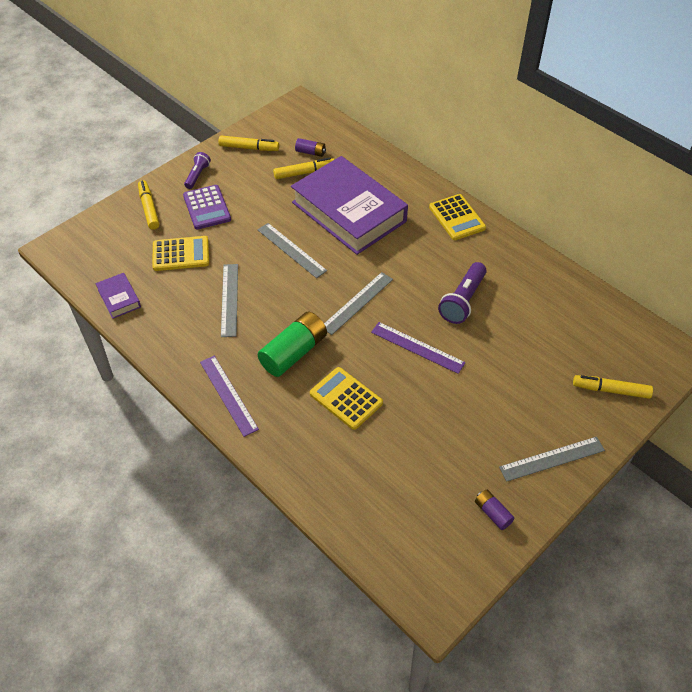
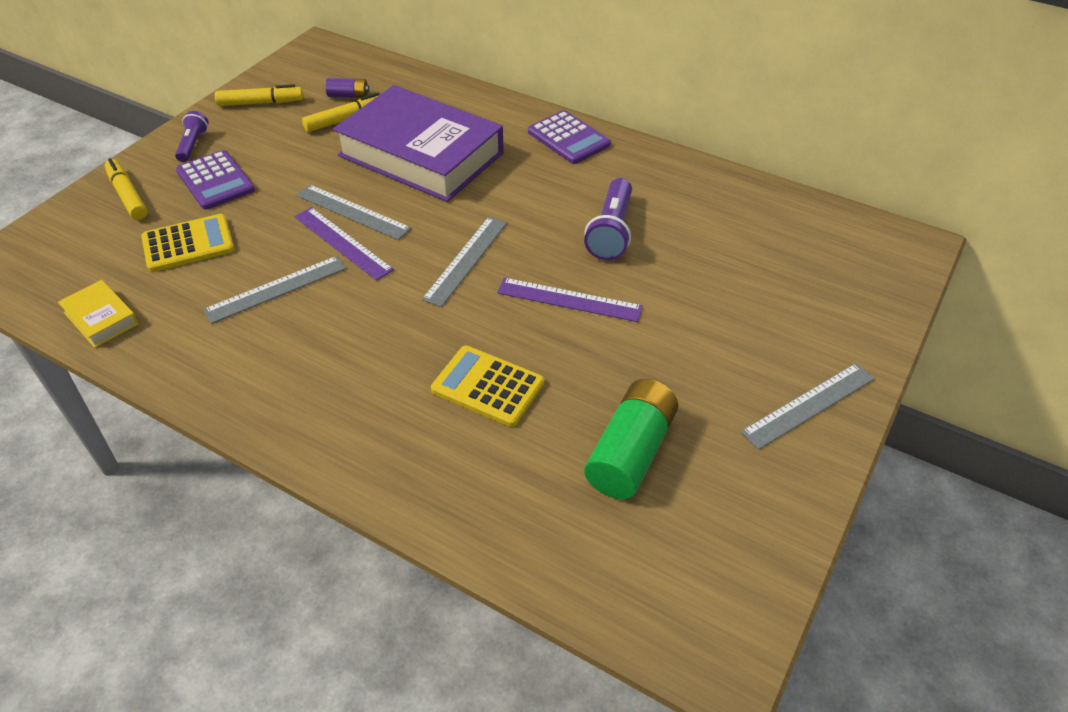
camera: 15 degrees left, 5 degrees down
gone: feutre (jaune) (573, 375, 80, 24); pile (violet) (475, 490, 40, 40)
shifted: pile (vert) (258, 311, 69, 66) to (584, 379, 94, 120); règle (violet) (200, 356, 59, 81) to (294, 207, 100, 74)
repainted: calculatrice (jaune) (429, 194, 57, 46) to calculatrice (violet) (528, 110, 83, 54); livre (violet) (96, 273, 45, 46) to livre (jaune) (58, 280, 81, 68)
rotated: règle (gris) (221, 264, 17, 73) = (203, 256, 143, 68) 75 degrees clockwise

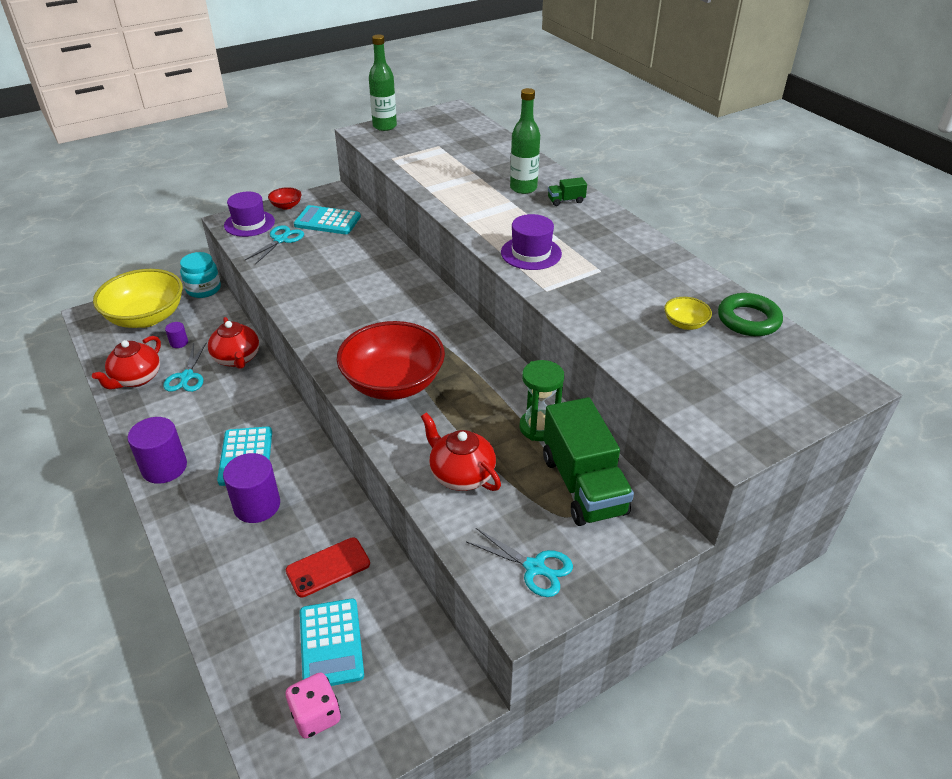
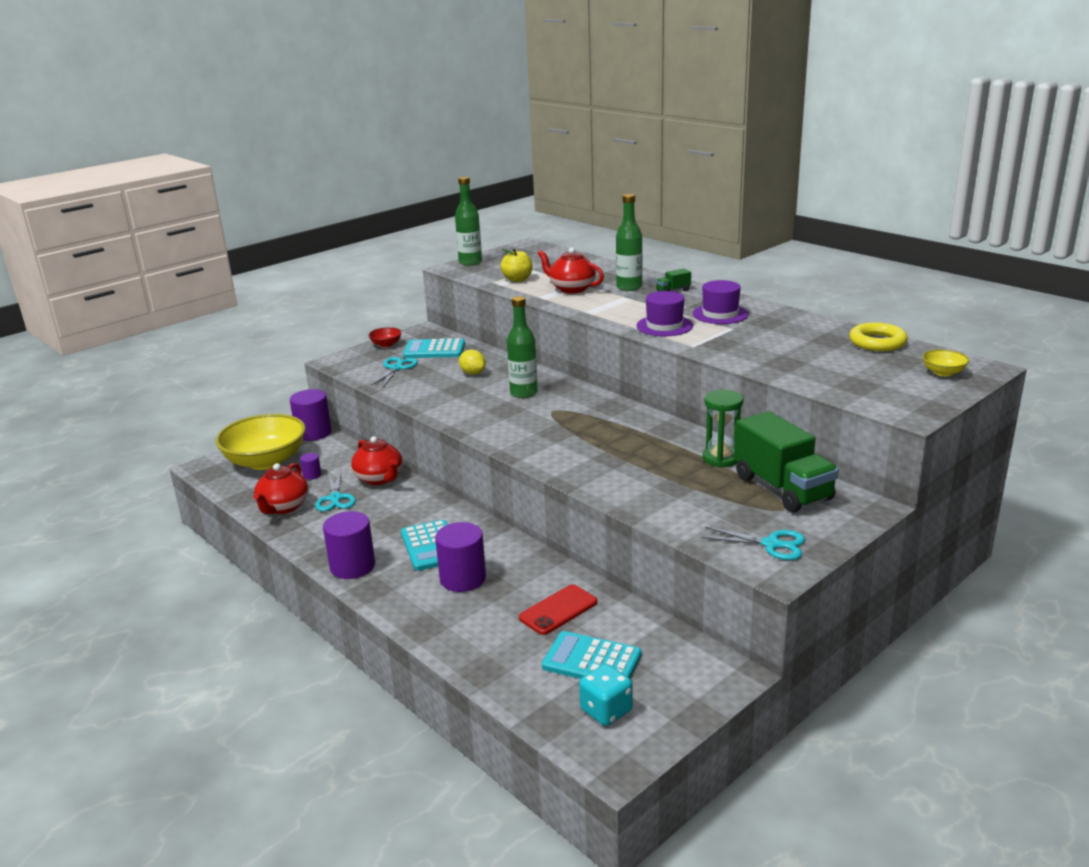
camera: 10 degrees left, 15 degrees down
gone: bol (rouge) (337, 321, 108, 79)
new: pomme (jaune) (500, 248, 33, 34); bouteille (vert) (507, 296, 31, 102); citron (jaune) (459, 349, 27, 26)
shifted: chapeau (violet) (224, 192, 51, 45) to (693, 280, 55, 44); bol (jaune) (664, 297, 48, 33) to (922, 349, 47, 27); théière (rouge) (421, 412, 80, 79) to (537, 247, 67, 46)
swapped: bocal (turquoise) (180, 252, 41, 46) to cylindre (violet) (290, 389, 42, 52)
repainted: anneau (vert) (718, 293, 65, 43) to anneau (jaune) (849, 322, 59, 29); dé (rose) (286, 672, 55, 67) to dé (turquoise) (579, 664, 54, 62)
rotated: calculatrice (turquoise) (300, 598, 64, 88) = (542, 631, 99, 48) 135 degrees clockwise

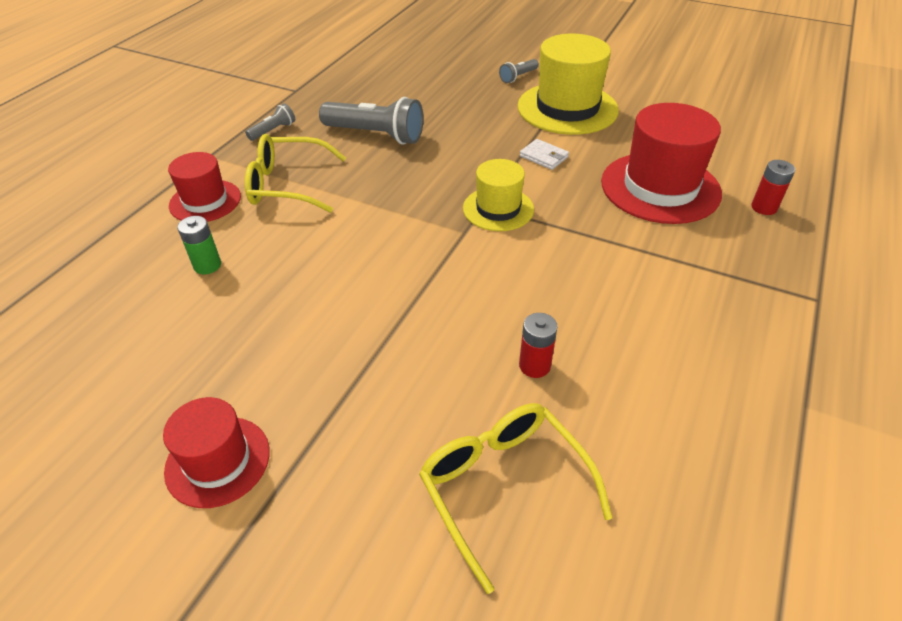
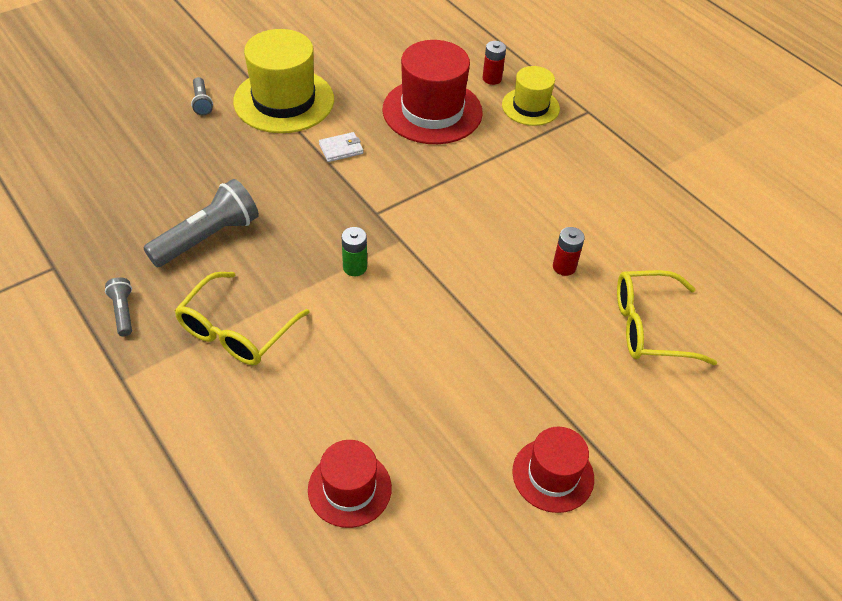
camera: 65 degrees left, 5 degrees up
shifted: chapeau (rouge) (168, 152, 73, 70) to (308, 440, 84, 88); chapeau (jaune) (463, 159, 71, 72) to (502, 66, 58, 60); pile (vert) (177, 216, 44, 58) to (342, 227, 25, 49)

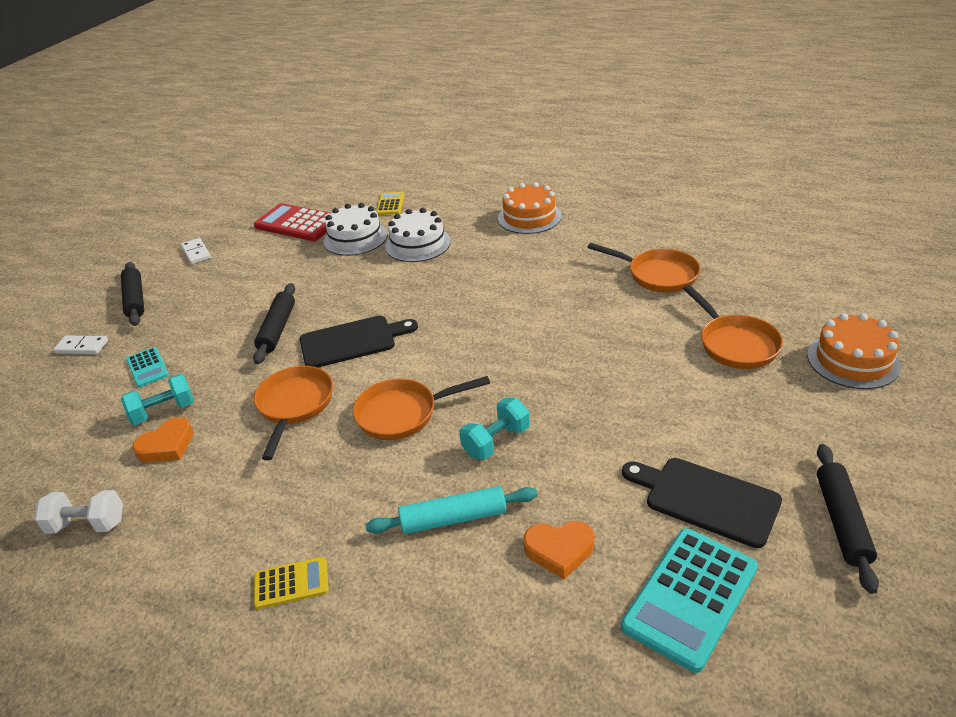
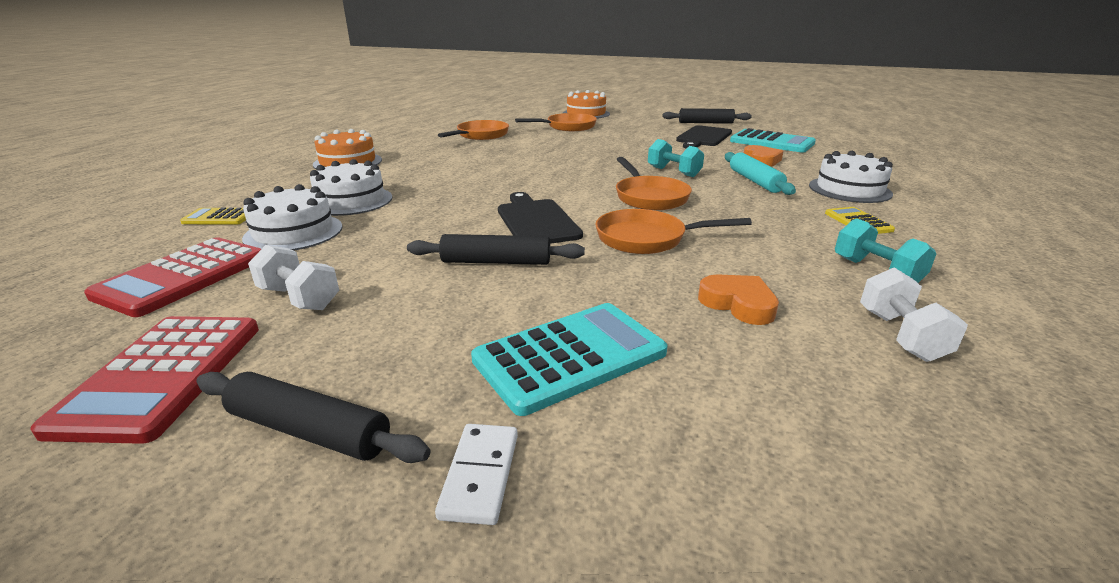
camera: 95 degrees left, 10 degrees down
new: gâteau (blanc) (809, 151, 84, 52); haltère (blanc) (248, 245, 91, 65)
shifted: haltère (turquoise) (121, 374, 73, 51) to (835, 218, 101, 65)
swapped: domino (blanc) (181, 238, 30, 26) to calculatrice (rouge) (30, 316, 229, 128)
rotated: rouleau à pâtisserie (noir) (121, 262, 23, 64) = (196, 372, 235, 91) 45 degrees clockwise
scaled: calculatrice (turquoise) (126, 347, 43, 40) = (471, 303, 197, 113) x1.85

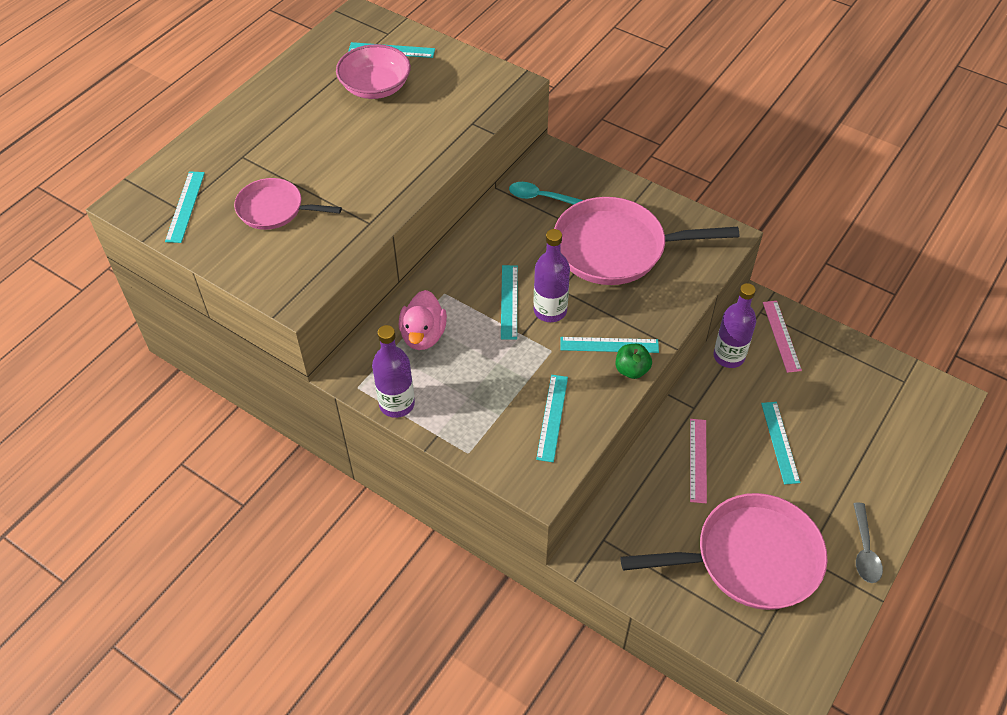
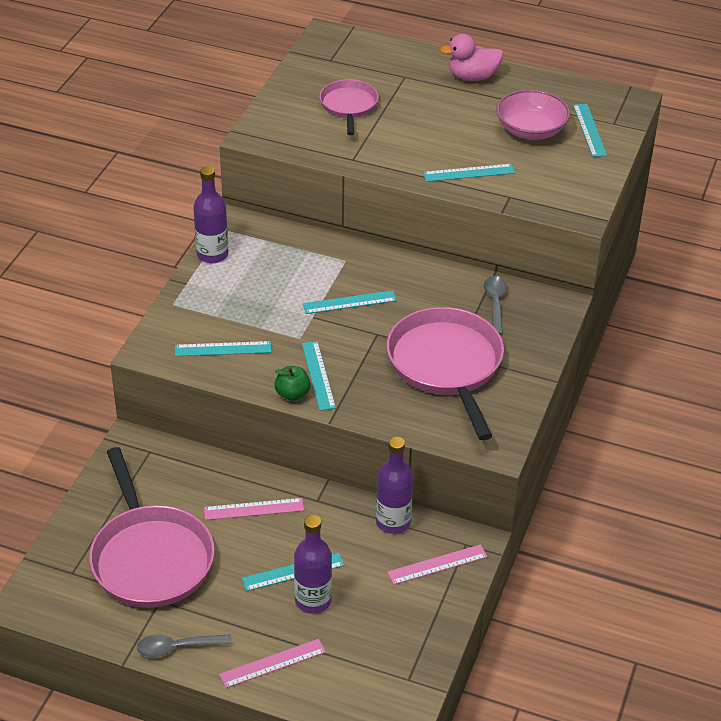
camera: 75 degrees right, 10 degrees down
new: règle (rose) (219, 639, 107, 49)
shifted: règle (turquoise) (165, 171, 40, 72) to (423, 164, 92, 18); bouteille (violet) (533, 229, 37, 93) to (294, 515, 38, 99); canard (rose) (399, 290, 48, 60) to (440, 34, 63, 47)
repainted: cuillère (turquoise) (509, 182, 74, 23) to cuillère (gris) (484, 276, 23, 59)

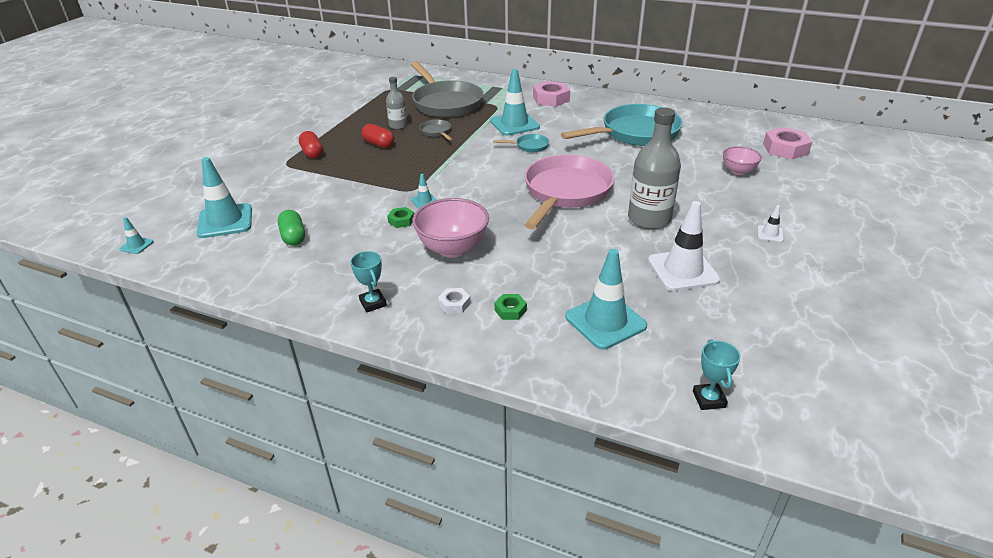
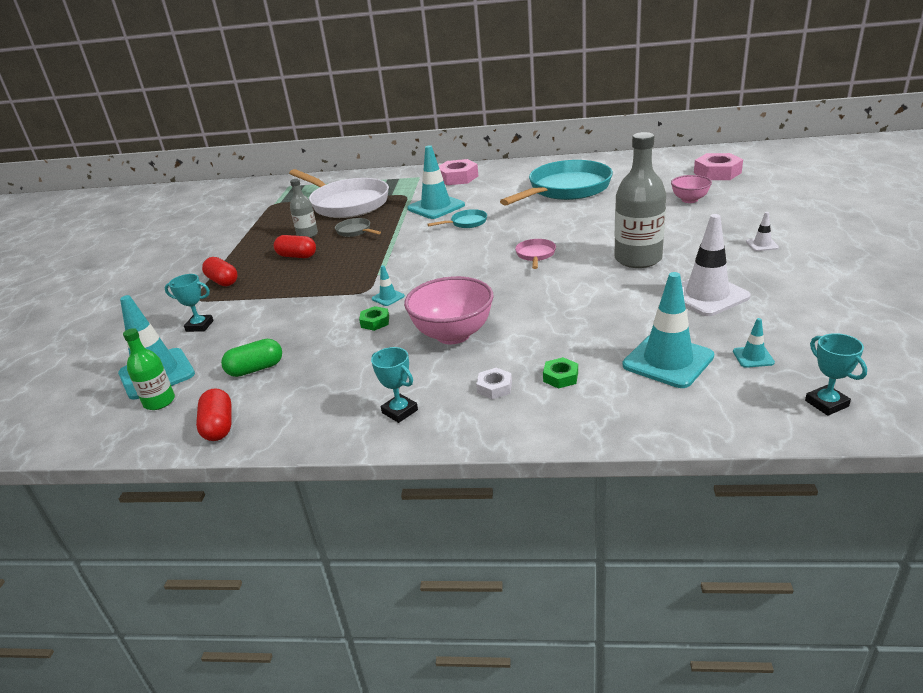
camera: 15 degrees left, 5 degrees down
new: trophée (turquoise) (165, 274, 49, 58); bouteille (vert) (123, 328, 52, 82); gélule (rouge) (196, 388, 35, 53)
shifted: cône de chantier (turquoise) (120, 217, 34, 37) to (733, 318, 42, 50)
repainted: poêle (gris) (411, 61, 72, 57) to poêle (blanc) (289, 169, 100, 49)
rotated: gélule (vert) (278, 210, 27, 36) = (221, 339, 61, 38) 75 degrees counterclockwise
scaled: poêle (rose) (524, 155, 90, 75) = (515, 239, 41, 30) x0.41

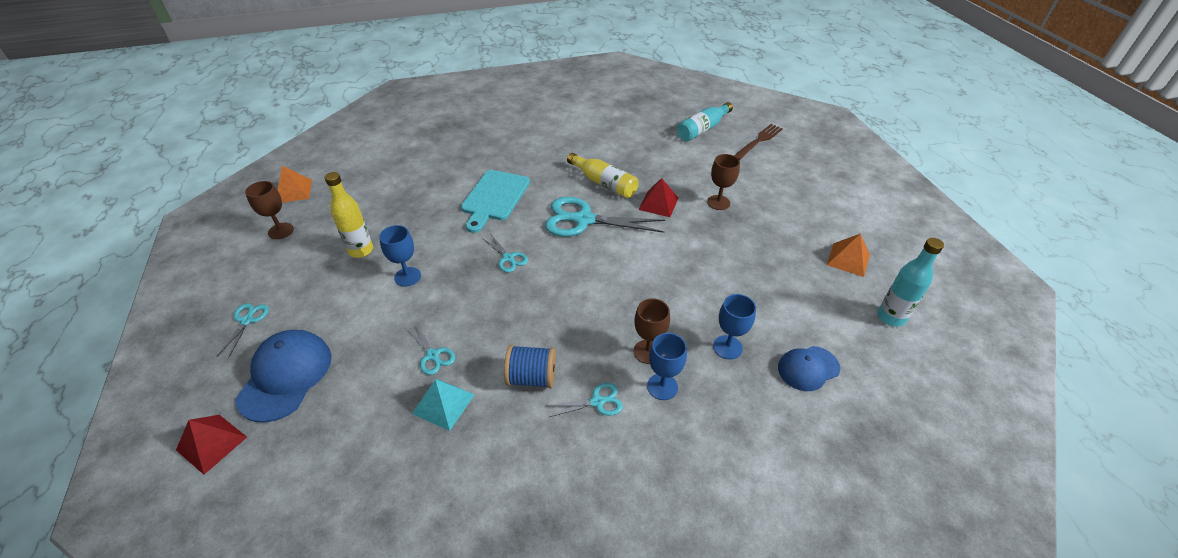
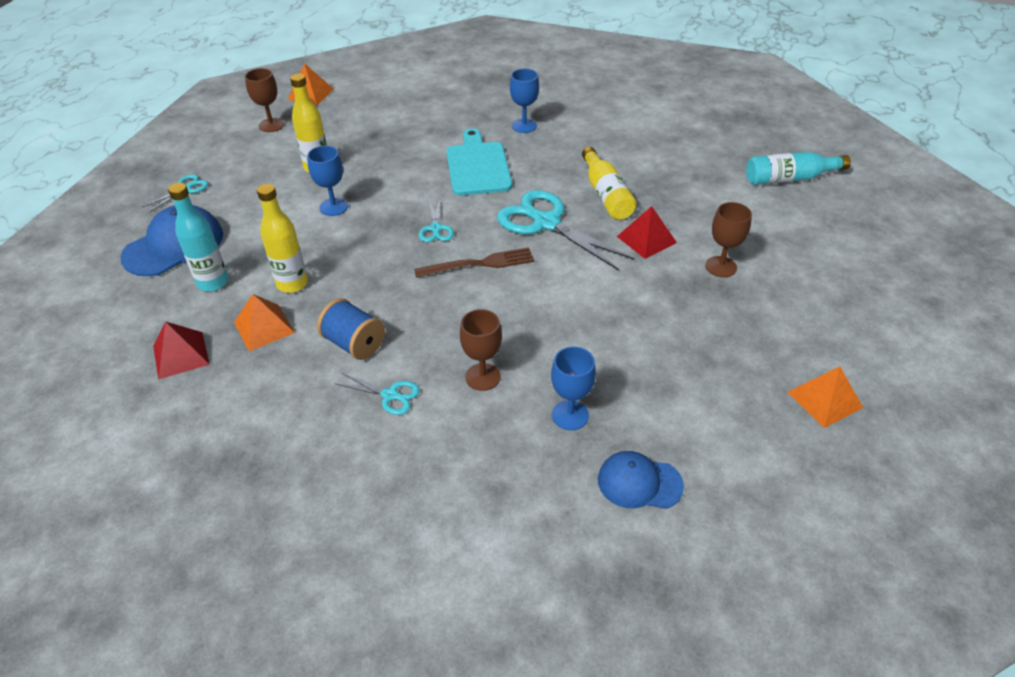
camera: 35 degrees right, 0 degrees up
shifted: fourchette (marron) (734, 124, 49, 36) to (414, 248, 120, 30); bouteille (turquoise) (878, 238, 66, 89) to (168, 183, 60, 108); verre à pied (bleu) (647, 333, 40, 67) to (510, 69, 29, 64); pyramide (rouge) (176, 415, 71, 59) to (153, 322, 57, 58)
swapped: ciseaux (turquoise) (405, 324, 50, 51) to bouteille (jaune) (257, 184, 51, 109)
repainted: pyramide (turquoise) (412, 379, 63, 52) to pyramide (orange) (234, 294, 61, 57)
rotated: planche à découper (turquoise) (461, 170, 69, 63) = (446, 129, 66, 67) 120 degrees clockwise

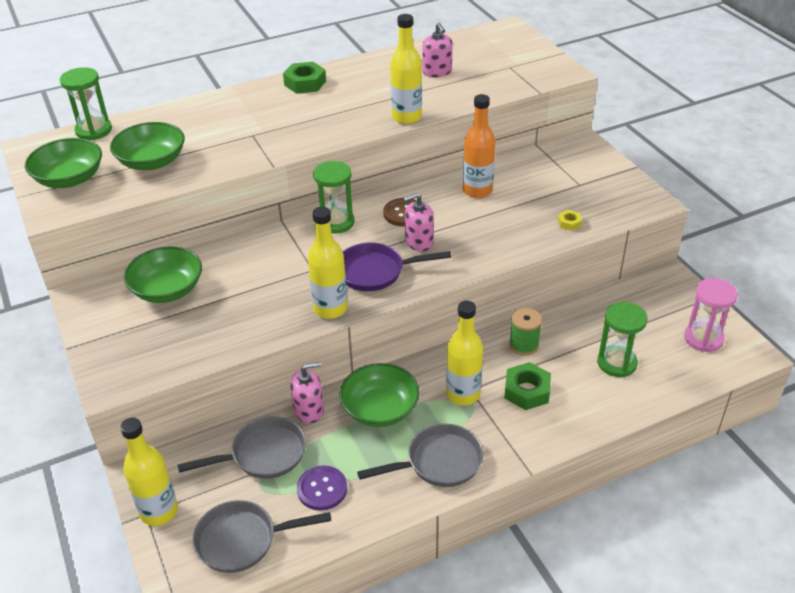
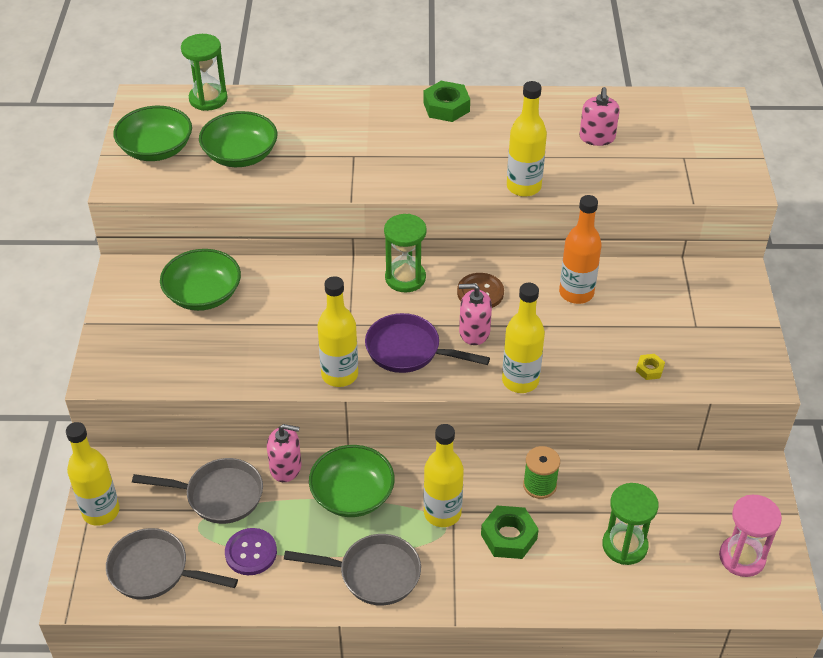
camera: 25 degrees right, 5 degrees up
new: bouteille (jaune) (502, 283, 43, 110)

